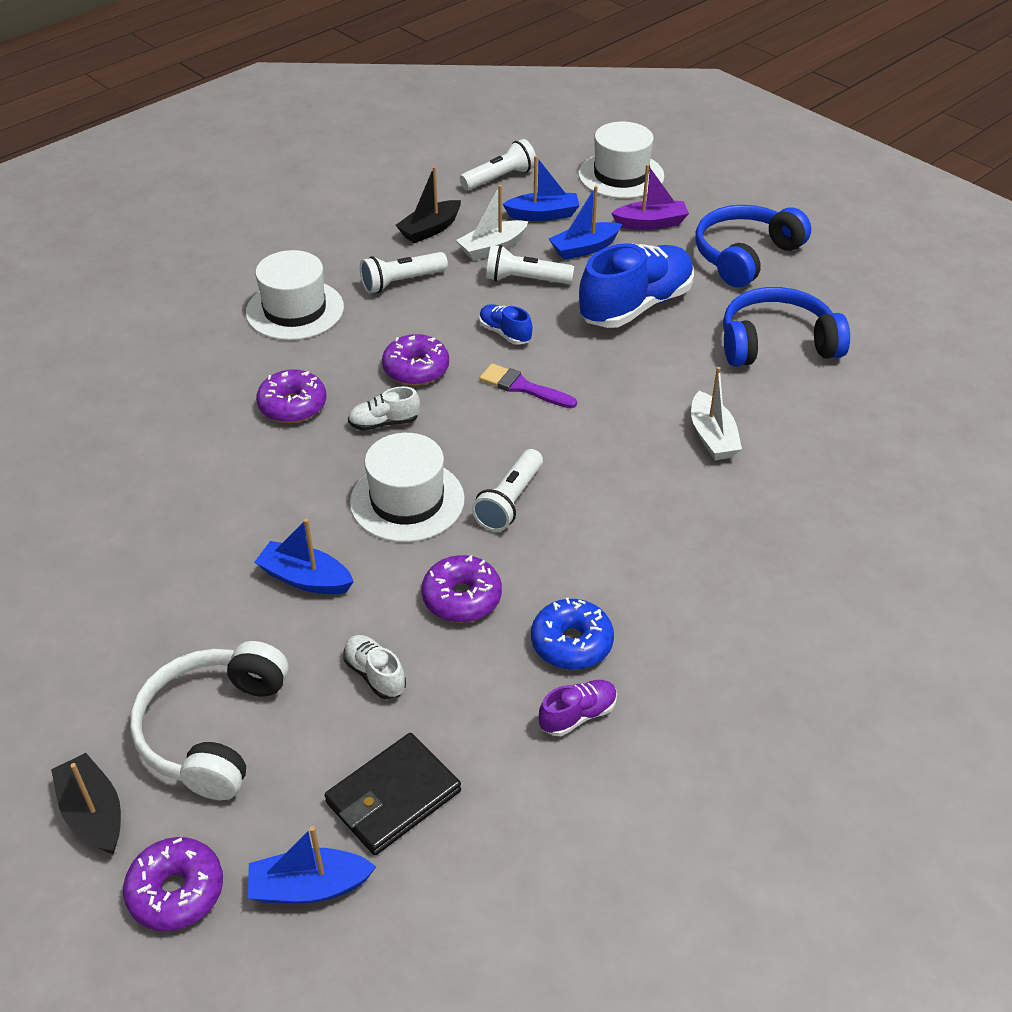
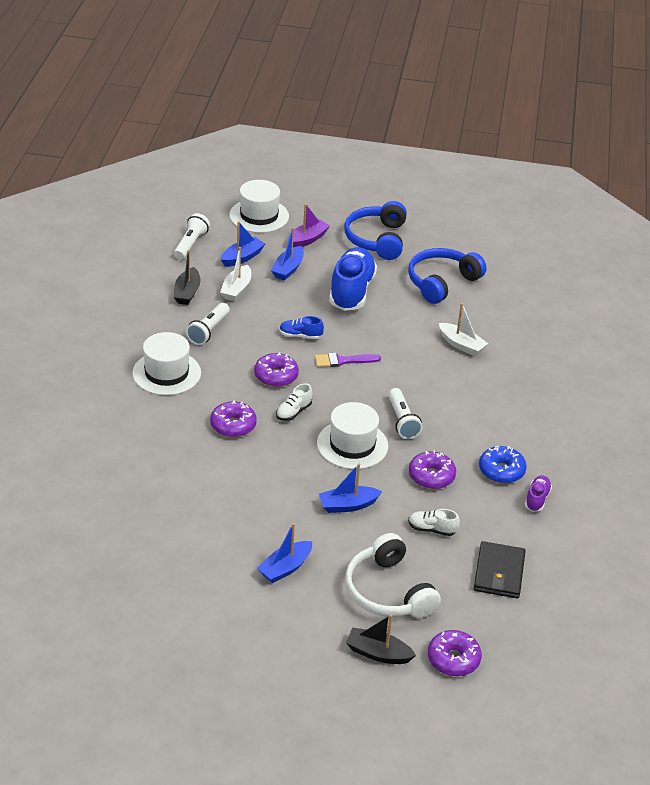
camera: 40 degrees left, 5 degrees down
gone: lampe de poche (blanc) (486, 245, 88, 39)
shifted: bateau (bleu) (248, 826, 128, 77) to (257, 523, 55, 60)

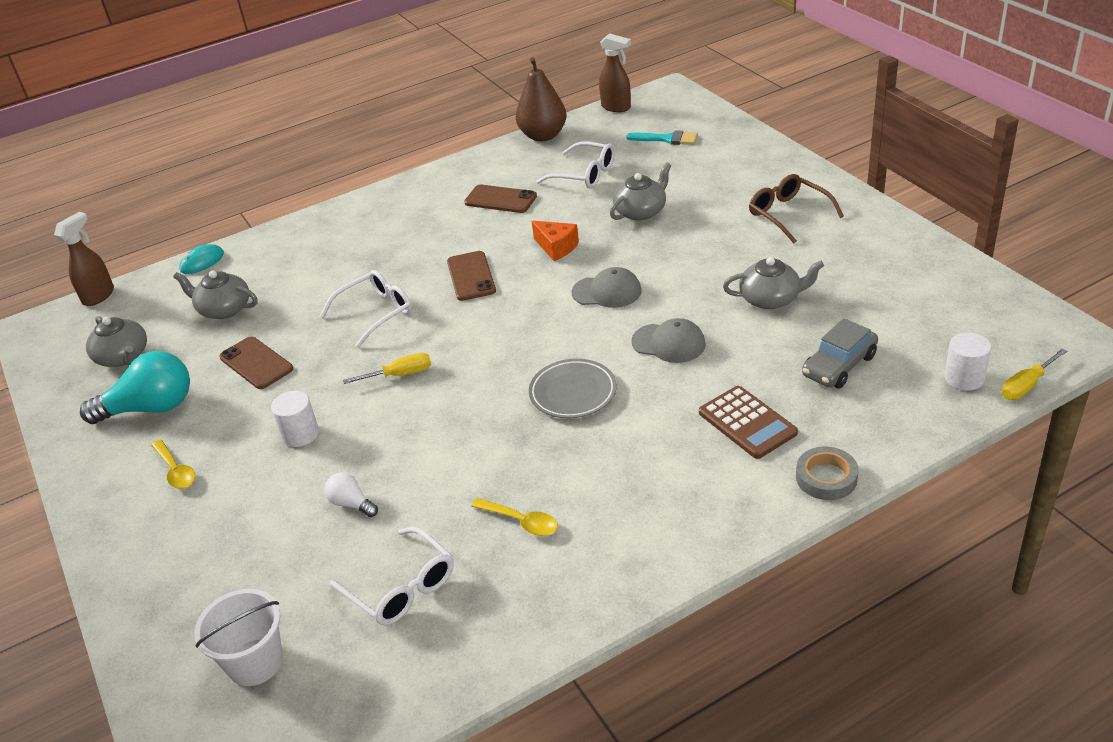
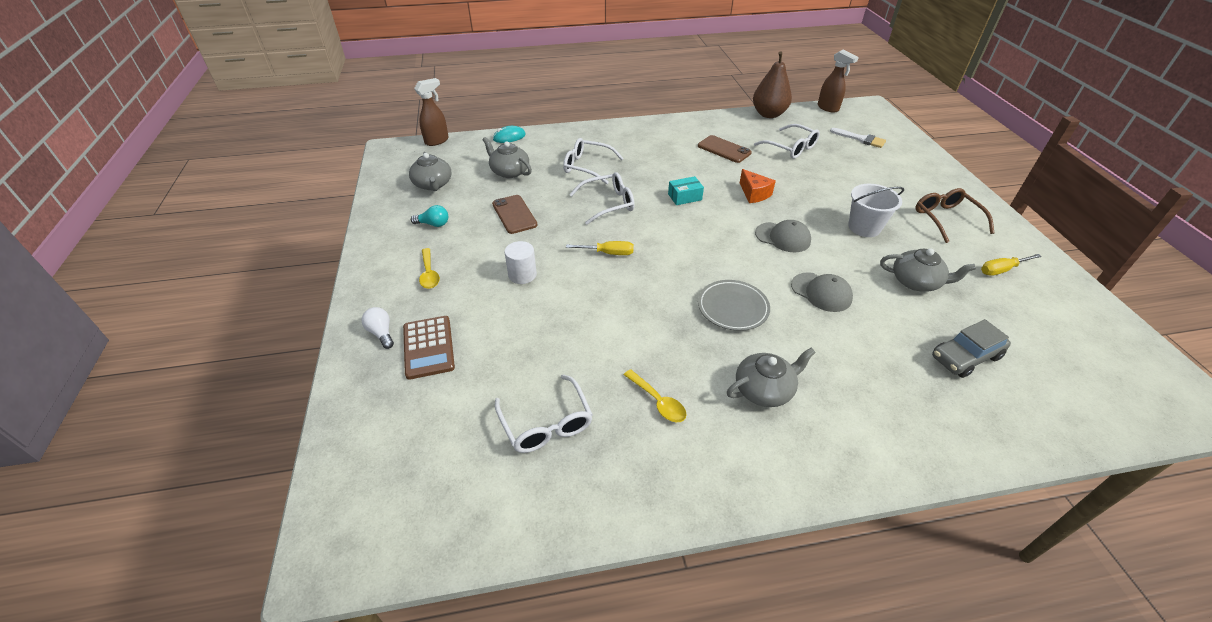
camera: 15 degrees right, 5 degrees up
gone: cylindre (blanc) (944, 333, 47, 57); ruban adhésif (gris) (796, 447, 63, 53)
new: lunettes (blanc) (563, 138, 61, 46)
shifted: théière (gris) (610, 162, 61, 59) to (727, 348, 89, 59); tournevis (jaune) (1001, 348, 66, 52) to (981, 254, 61, 22); calculatrice (marron) (699, 386, 99, 73) to (403, 316, 52, 64); ampoule (blanc) (325, 472, 53, 45) to (362, 307, 32, 42); seau (blanc) (194, 589, 89, 97) to (848, 184, 56, 53)
swapped: téléphone (marron) (447, 251, 49, 50) to boîte (turquoise) (668, 176, 36, 29)
repainted: pinceau (turquoise) (626, 130, 72, 15) to pinceau (blanc) (830, 128, 56, 20)
scaled: ampoule (turquoise) (80, 351, 110, 73) = (411, 205, 37, 22) x0.49

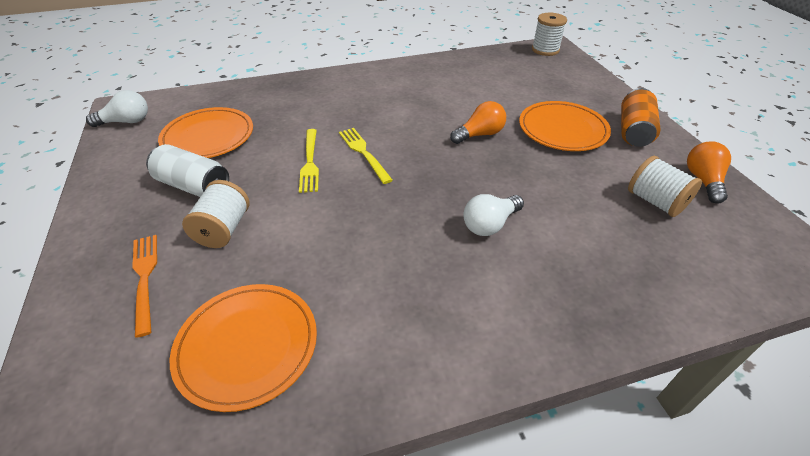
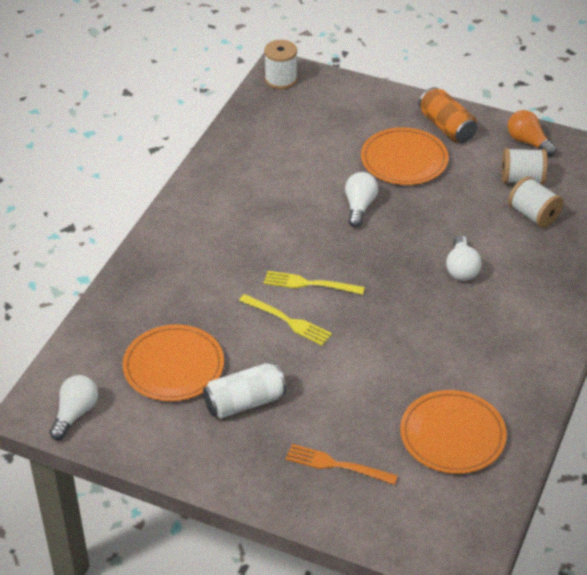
camera: 50 degrees left, 0 degrees up
shifted: bobine (blanc) (182, 180, 67, 68) to (508, 176, 56, 52)
repainted: ampoule (orange) (450, 101, 56, 43) to ampoule (blanc) (345, 172, 33, 56)

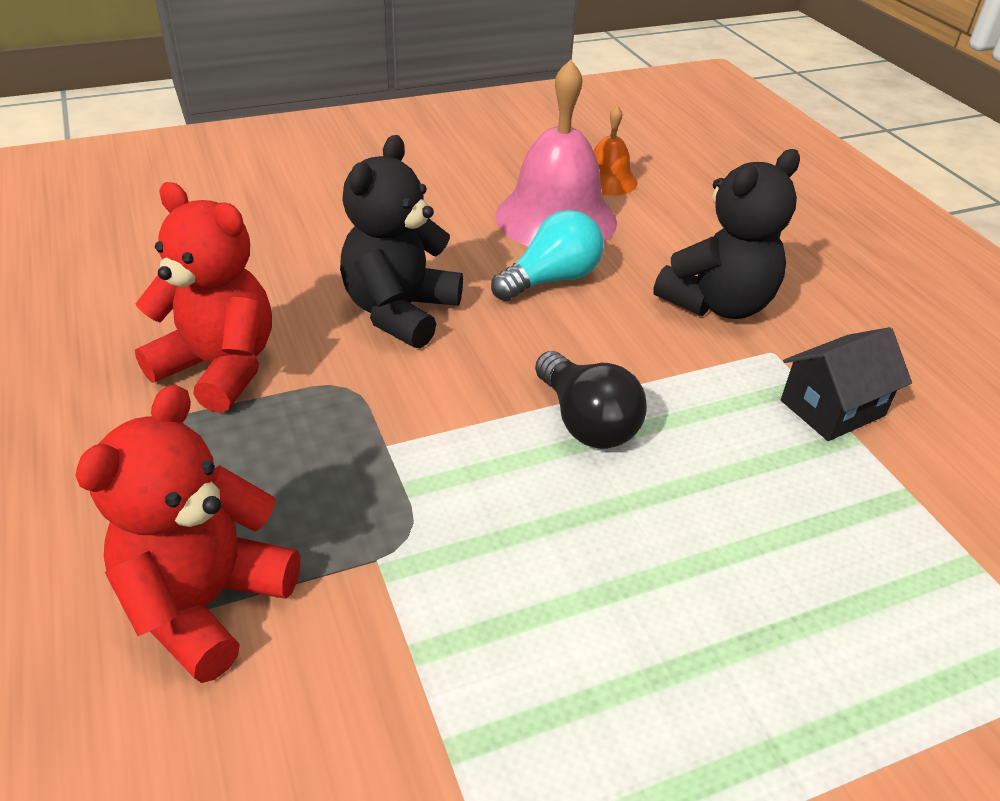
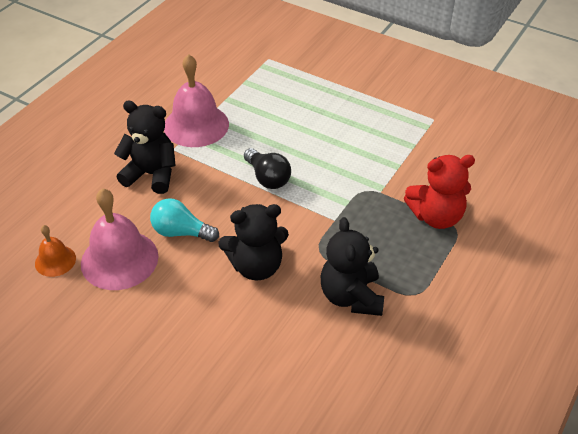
camera: 125 degrees left, 5 degrees up
swapped: maison (noir) (781, 327, 131, 114) to cloche (rose) (164, 54, 65, 93)
repainted: ours en peluche (rouge) (135, 182, 137, 231) to ours en peluche (noir) (321, 217, 63, 99)
rotated: ampoule (noir) (535, 351, 112, 98) = (244, 148, 47, 41) 120 degrees clockwise

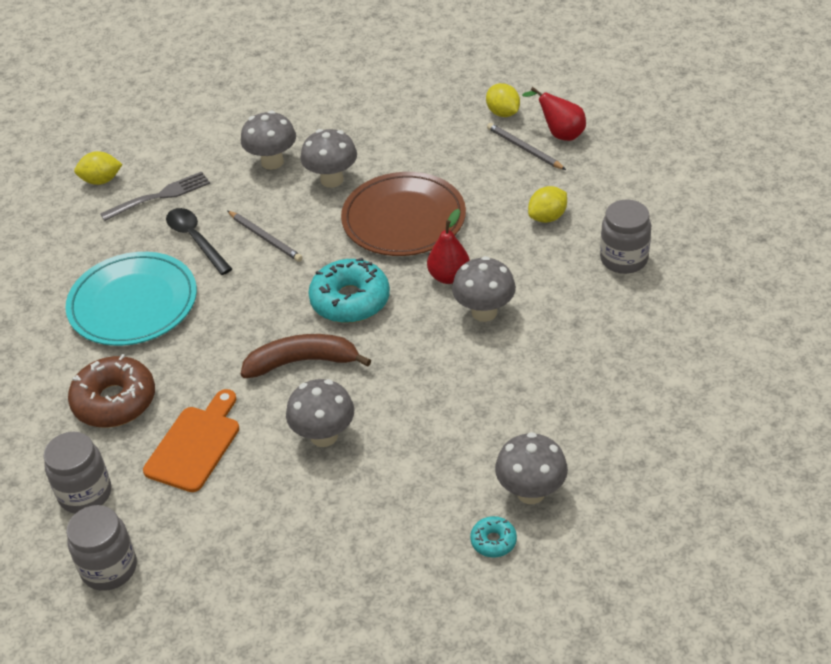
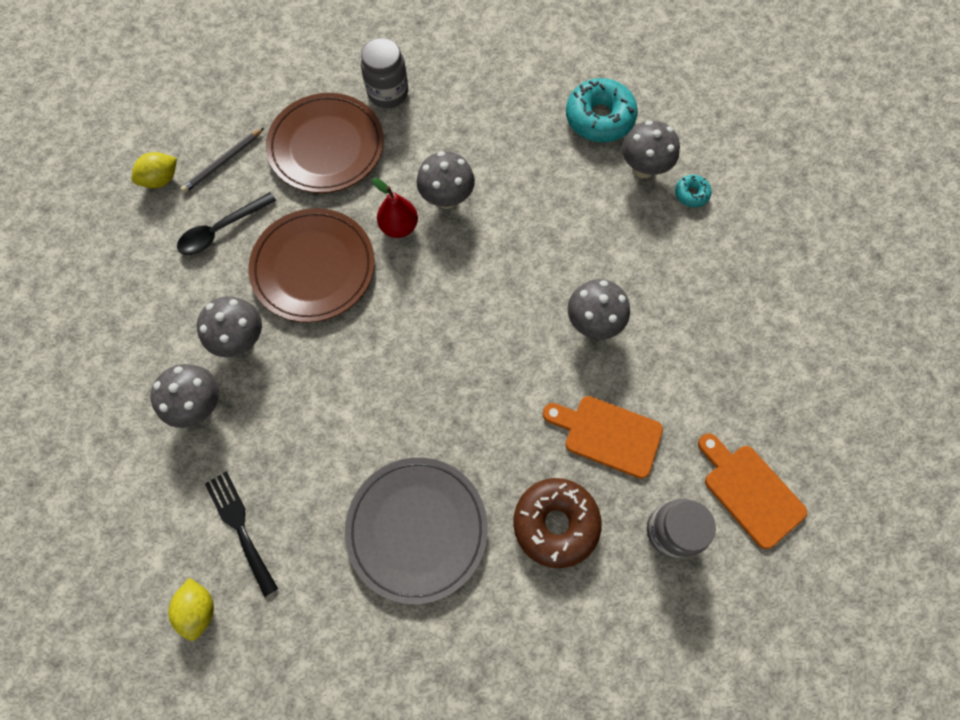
camera: 95 degrees left, 25 degrees up
gone: poire (rouge) (522, 87, 64, 54); crayon (gris) (227, 211, 76, 51); banane (marron) (241, 334, 130, 44)
shifted: cuillère (noir) (166, 208, 66, 67) to (177, 192, 99, 63); beignet (turquoise) (308, 258, 82, 65) to (566, 78, 72, 64)
swapped: citron (jaune) (528, 186, 39, 37) to assiette (marron) (266, 93, 118, 100); bocal (gris) (67, 505, 70, 86) to planche à découper (orange) (698, 433, 109, 116)
repainted: fourchette (gris) (100, 172, 110, 49) to fourchette (noir) (205, 472, 73, 125); assiette (turquoise) (65, 252, 132, 94) to assiette (gris) (345, 457, 143, 147)

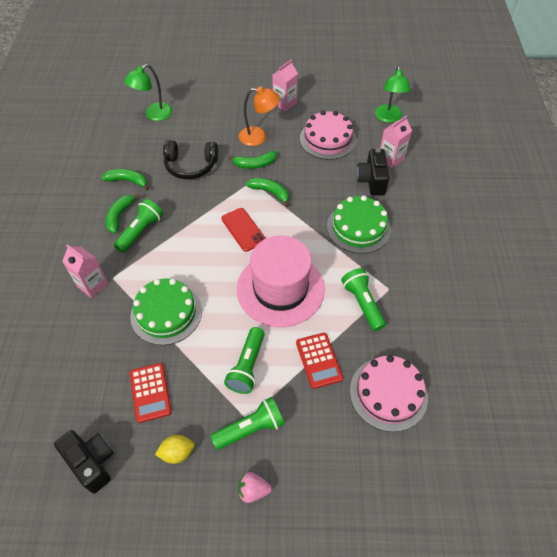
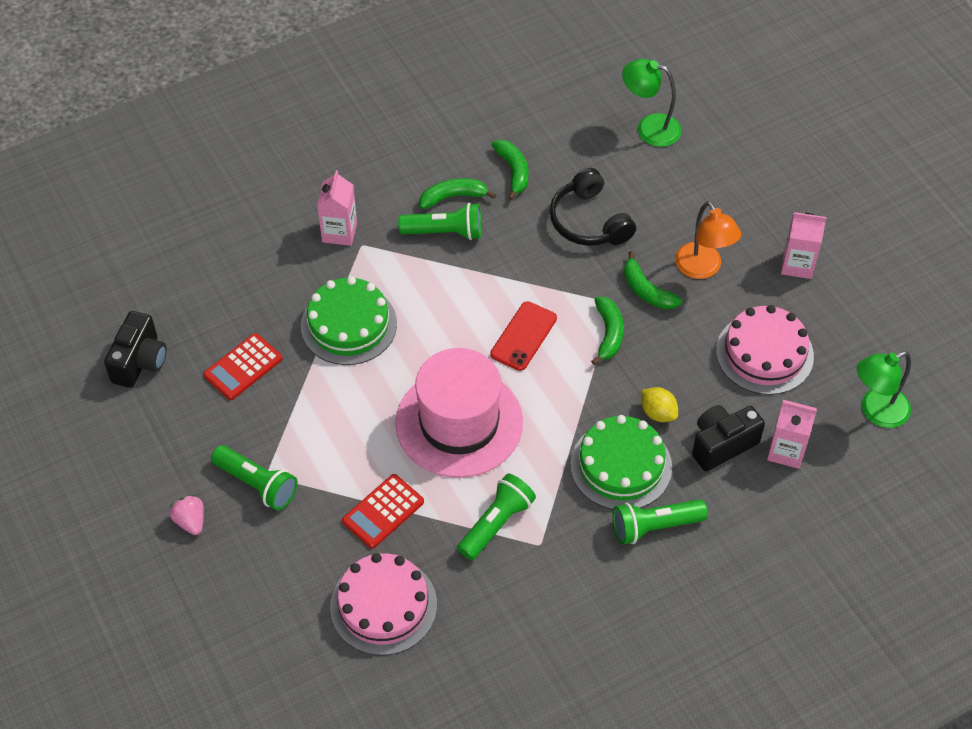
camera: 60 degrees right, 0 degrees up
shifted: lampe de poche (vert) (224, 327, 41, 67) to (613, 499, 95, 45); citron (jaune) (155, 435, 40, 29) to (641, 387, 37, 35)

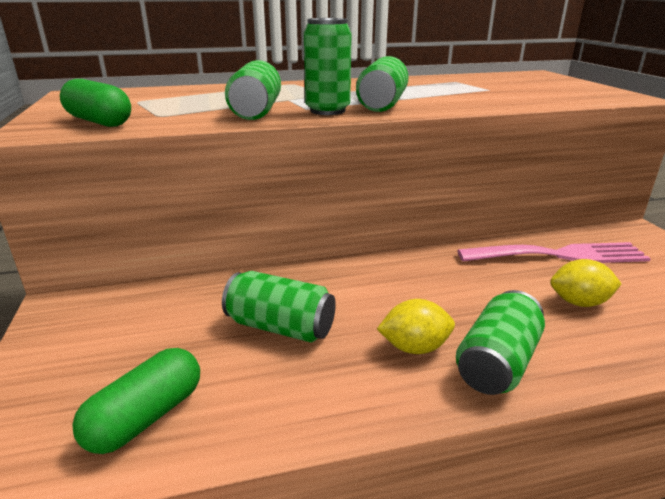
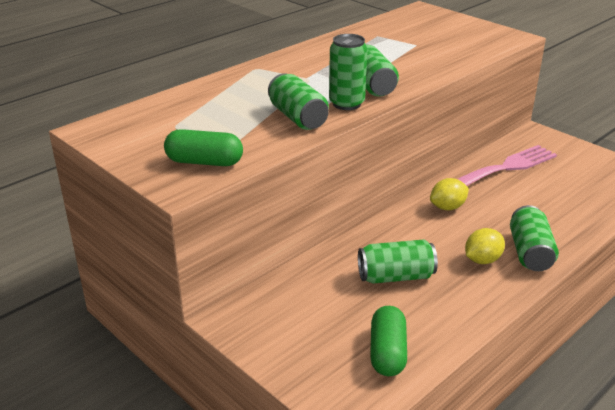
camera: 30 degrees left, 5 degrees up
shifted: citron (jaune) (550, 259, 72, 48) to (430, 178, 39, 32)

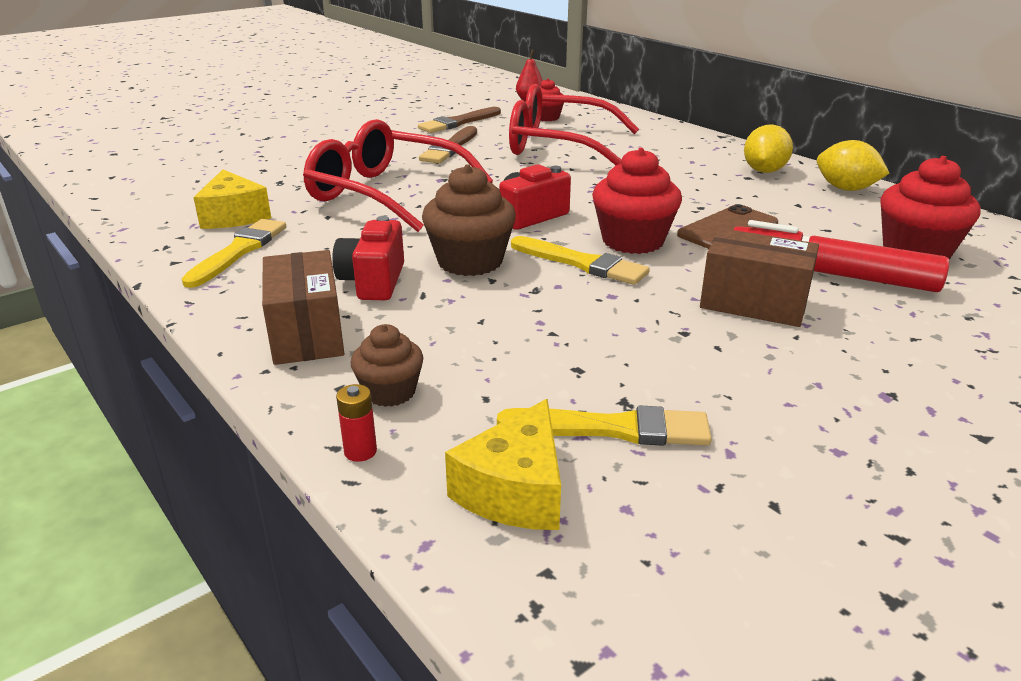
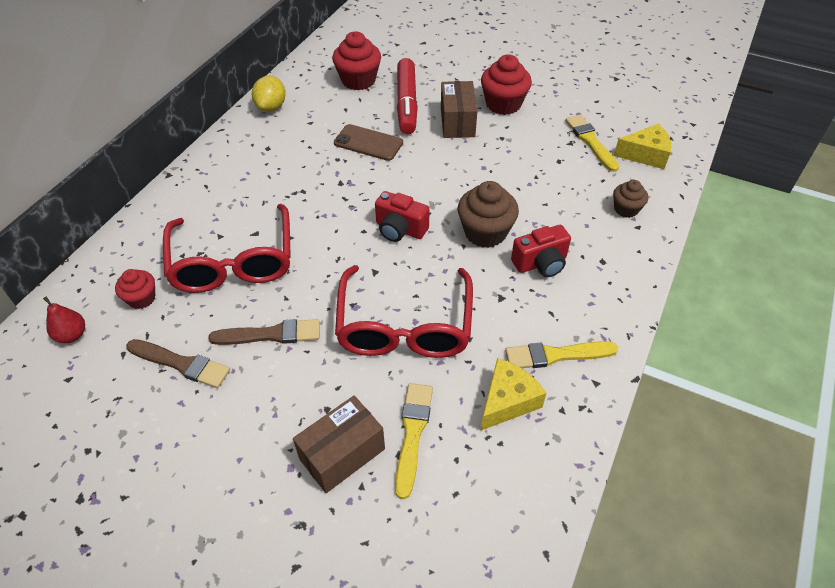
camera: 115 degrees left, 20 degrees up
gone: citron (jaune) (744, 125, 49, 48); pile (rouge) (336, 384, 41, 78)
shifted: muffin (rouge) (592, 148, 90, 106) to (481, 54, 51, 61); pinceau (jaune) (511, 236, 139, 49) to (395, 383, 38, 116); boîte (marron) (262, 250, 82, 115) to (293, 395, 92, 98)

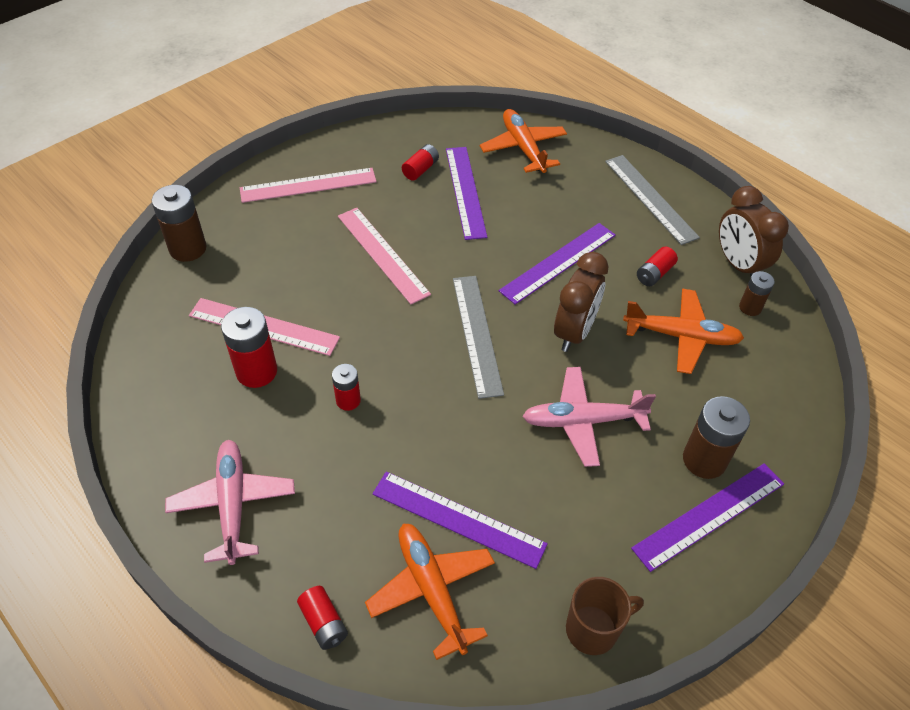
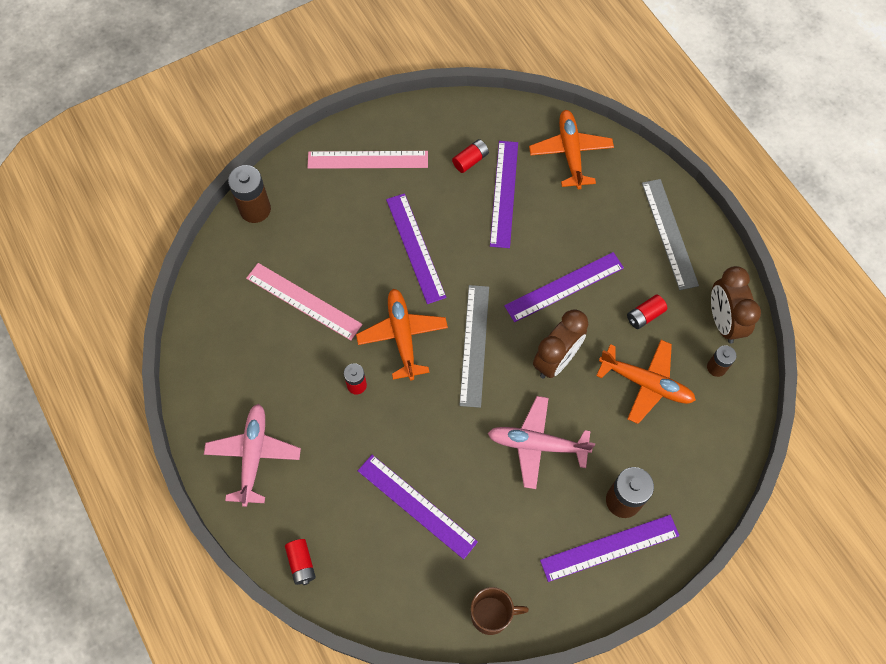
camera: 15 degrees right, 15 degrees up
gone: pile (rouge) (221, 307, 56, 81)
shifted: avion (orange) (365, 523, 130, 137) to (356, 288, 92, 93)
repainted: règle (rose) (338, 208, 93, 96) to règle (violet) (386, 193, 61, 111)

